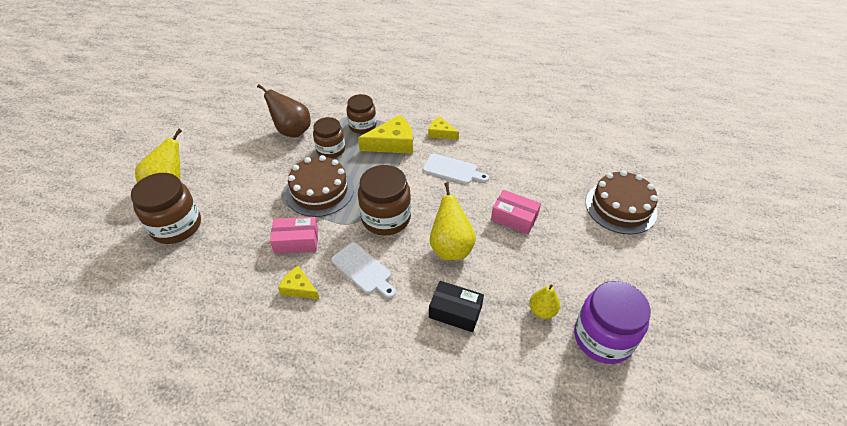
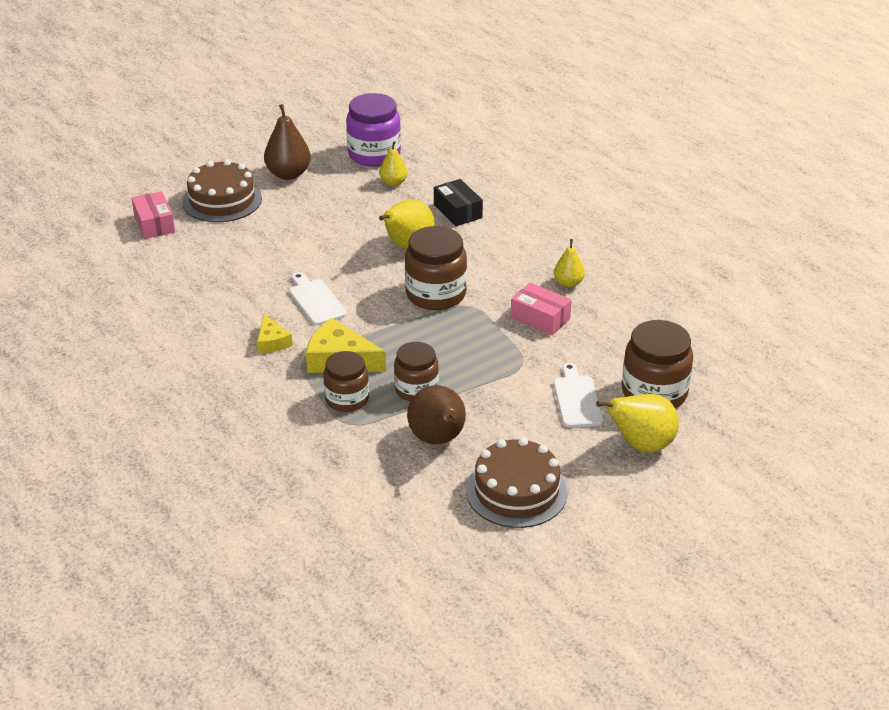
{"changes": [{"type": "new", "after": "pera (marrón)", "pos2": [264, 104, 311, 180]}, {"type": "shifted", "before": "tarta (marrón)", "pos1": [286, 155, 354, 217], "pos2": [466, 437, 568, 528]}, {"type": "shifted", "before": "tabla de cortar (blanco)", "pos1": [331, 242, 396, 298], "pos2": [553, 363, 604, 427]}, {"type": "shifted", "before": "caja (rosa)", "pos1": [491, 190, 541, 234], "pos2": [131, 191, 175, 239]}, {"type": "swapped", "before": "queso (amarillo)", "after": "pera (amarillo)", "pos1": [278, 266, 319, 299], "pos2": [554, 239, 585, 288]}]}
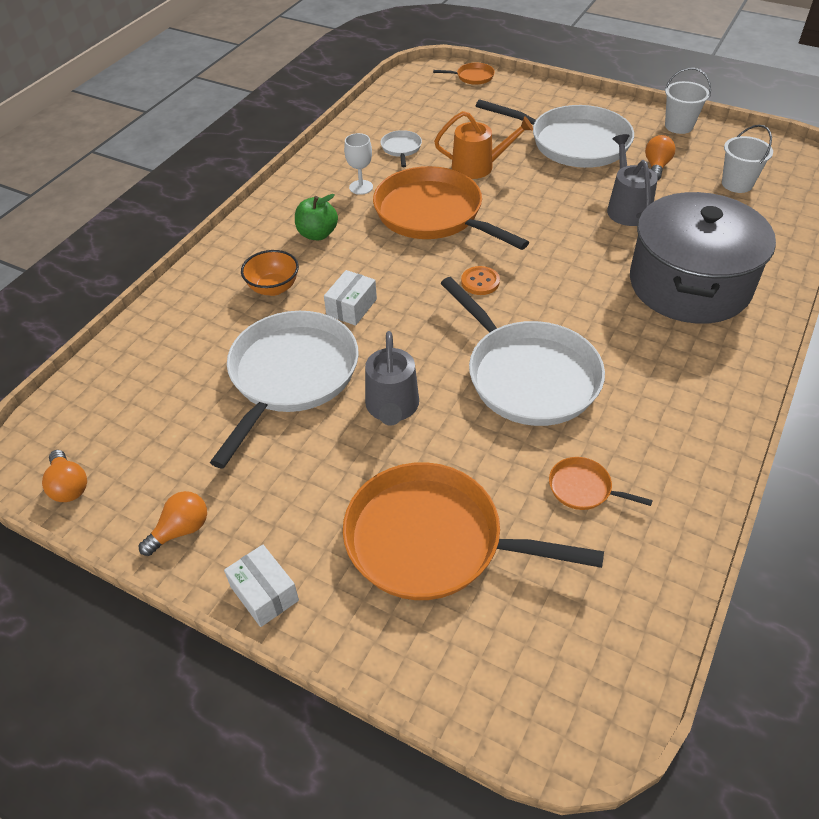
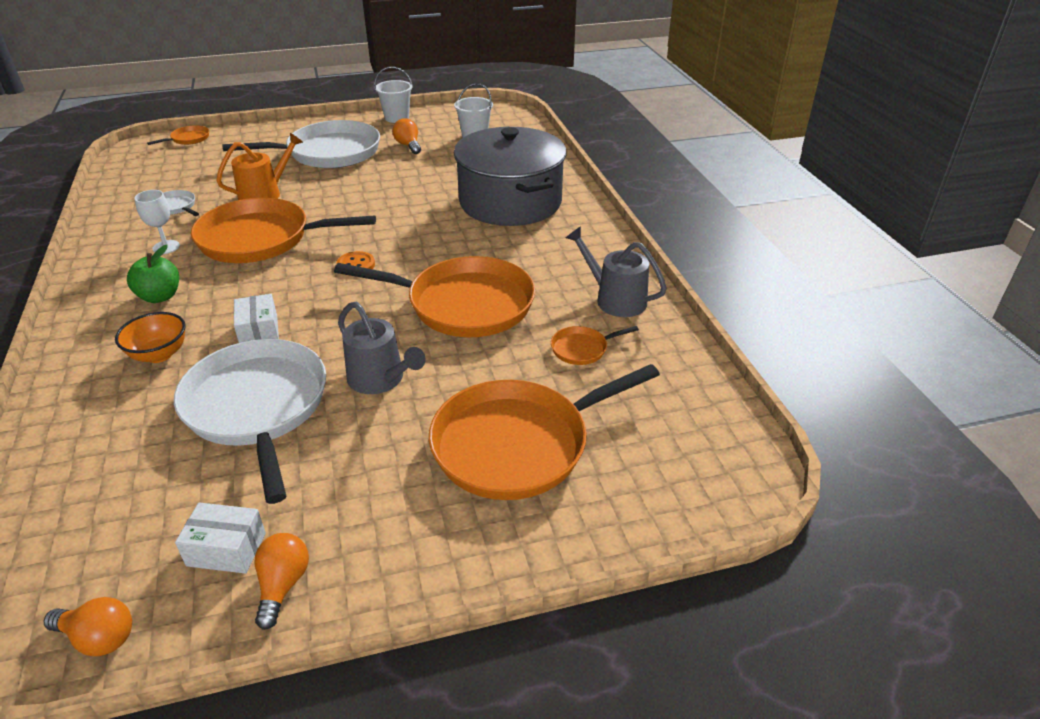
{"changes": [{"type": "shifted", "before": "caja (blanco)", "pos1": [224, 545, 299, 627], "pos2": [175, 503, 266, 574]}, {"type": "shifted", "before": "regadera (gris)", "pos1": [607, 134, 658, 226], "pos2": [566, 226, 667, 317]}, {"type": "repainted", "before": "sartén (blanco)", "after": "sartén (naranja)", "pos1": [440, 277, 605, 426], "pos2": [334, 256, 535, 337]}]}
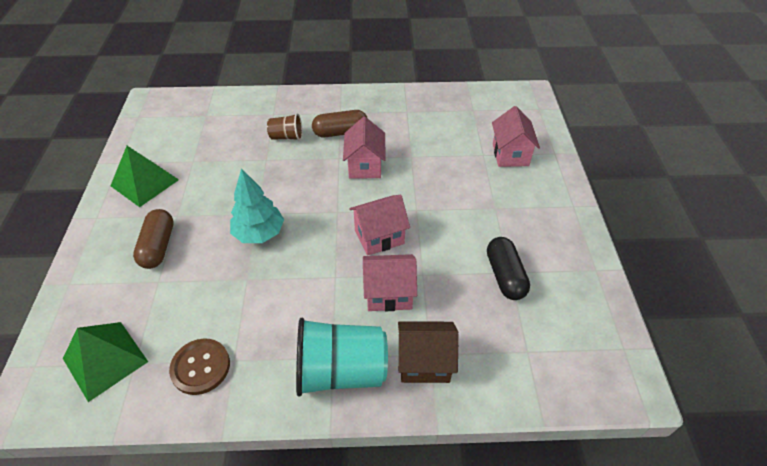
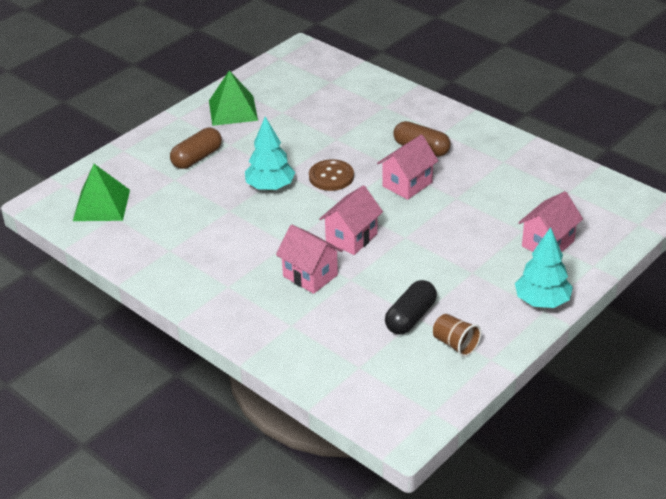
{"changes": [{"type": "gone", "before": "vaso (turquesa)", "pos1": [296, 318, 388, 397]}, {"type": "gone", "before": "casa (marrón)", "pos1": [398, 321, 459, 383]}, {"type": "new", "after": "árbol (turquesa)", "pos2": [515, 227, 573, 308]}, {"type": "shifted", "before": "botón (marrón)", "pos1": [169, 339, 230, 395], "pos2": [309, 159, 354, 191]}, {"type": "shifted", "before": "vaso (marrón)", "pos1": [267, 113, 303, 141], "pos2": [433, 314, 482, 357]}, {"type": "rotated", "before": "casa (rosa)", "pos1": [349, 195, 410, 256], "pos2": [319, 185, 383, 255], "turn": -75}]}
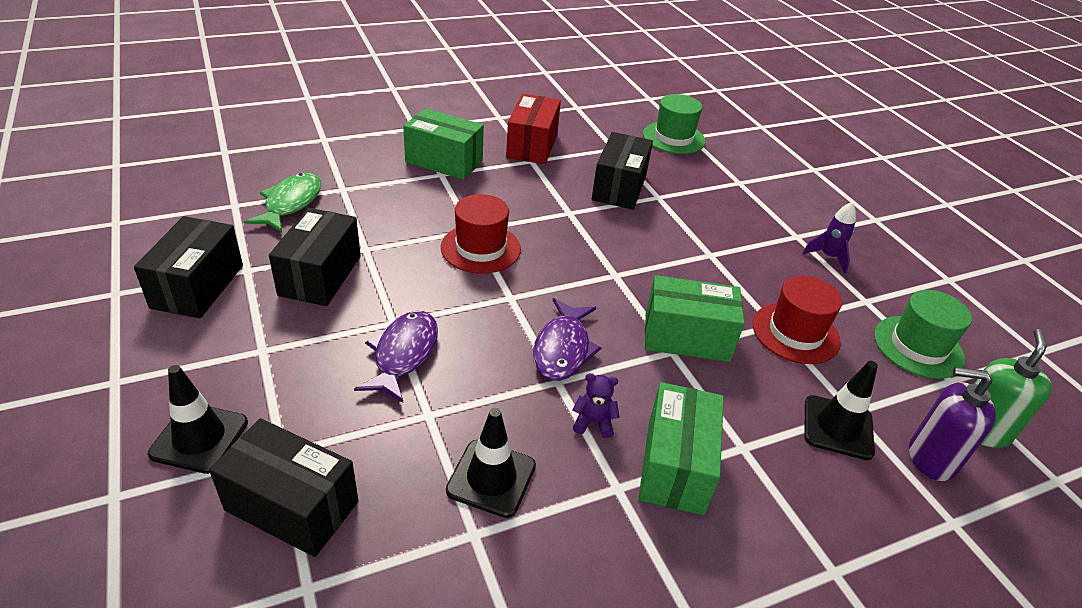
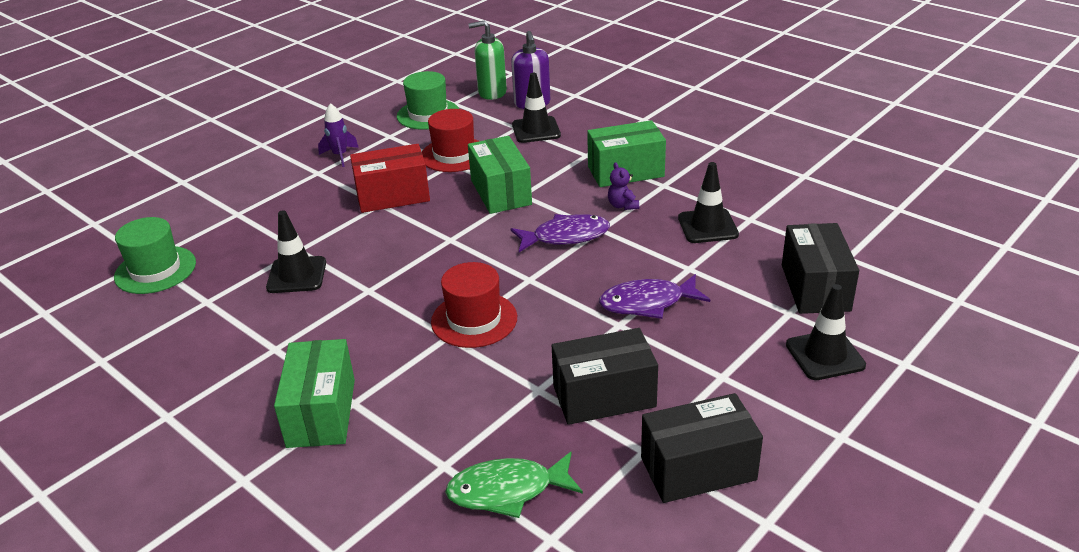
{"changes": [{"type": "shifted", "before": "caja (rojo)", "pos1": [506, 94, 561, 164], "pos2": [350, 144, 430, 213]}, {"type": "swapped", "before": "caja (negro)", "after": "cono de tráfico (negro)", "pos1": [592, 132, 653, 210], "pos2": [266, 210, 326, 293]}]}
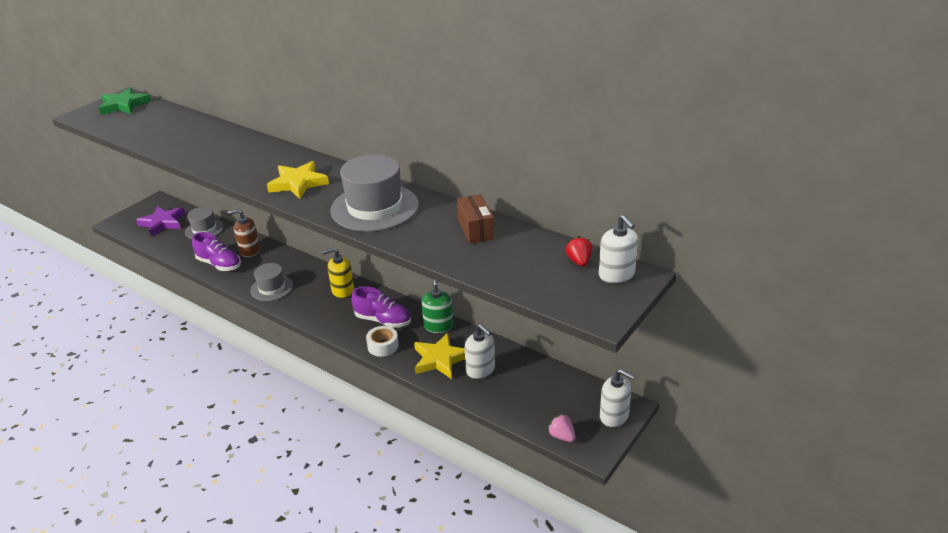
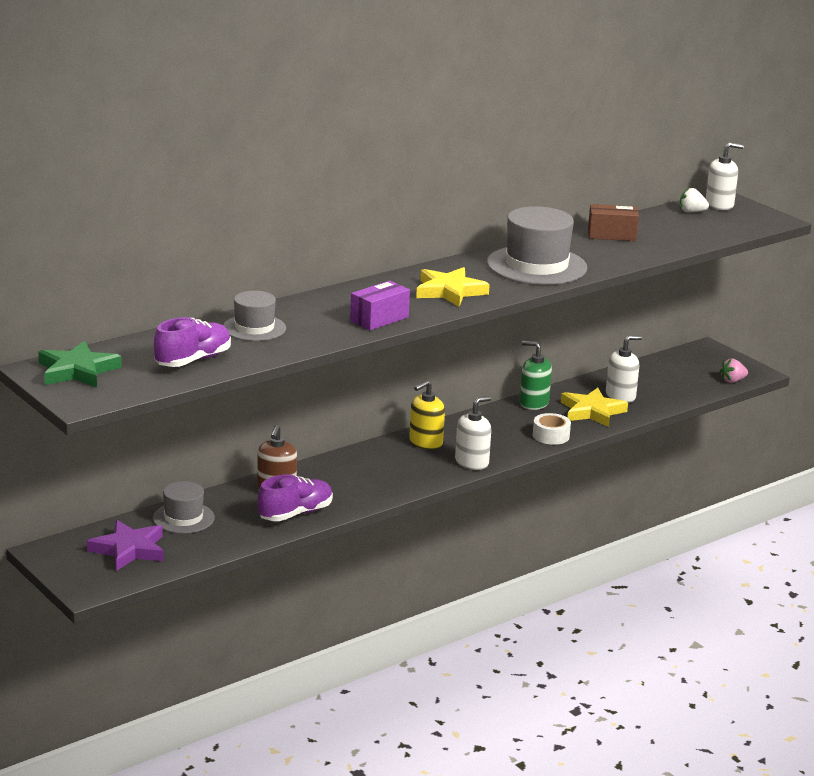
{"changes": [{"type": "new", "after": "caja (morado)", "pos2": [350, 281, 410, 330]}, {"type": "shifted", "before": "sombrero (gris)", "pos1": [250, 263, 293, 301], "pos2": [223, 291, 286, 341]}, {"type": "shifted", "before": "zapato (morado)", "pos1": [351, 286, 411, 328], "pos2": [154, 317, 231, 367]}, {"type": "shifted", "before": "dispensador de jabón (blanco)", "pos1": [600, 369, 635, 427], "pos2": [455, 396, 491, 470]}, {"type": "repainted", "before": "fresa (rojo)", "after": "fresa (blanco)", "pos1": [566, 236, 592, 267], "pos2": [680, 188, 709, 212]}, {"type": "rotated", "before": "dispensador de jabón (amarillo)", "pos1": [322, 247, 354, 299], "pos2": [409, 380, 445, 450], "turn": 45}]}
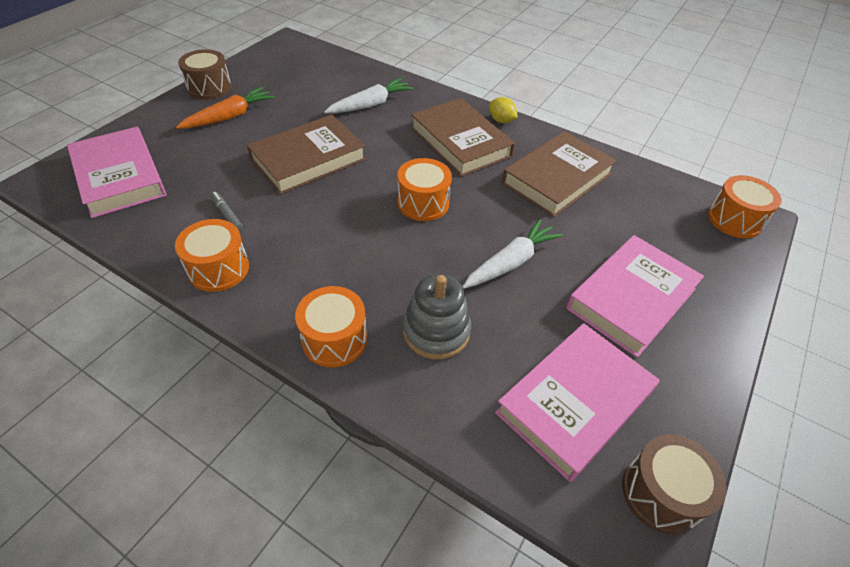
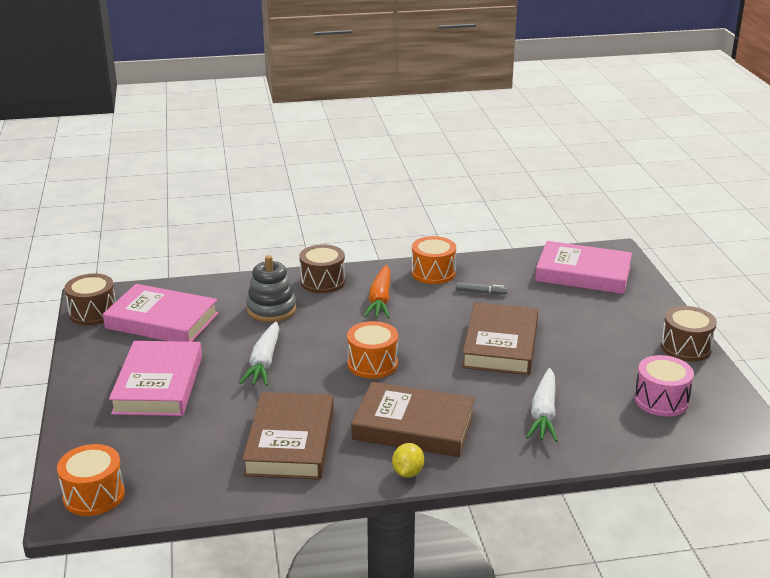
{"changes": [{"type": "new", "after": "tambor (rosa)", "pos2": [634, 355, 694, 417]}, {"type": "shifted", "before": "zanahoria (naranja)", "pos1": [176, 87, 275, 129], "pos2": [363, 265, 390, 318]}, {"type": "repainted", "before": "tambor (naranja)", "after": "tambor (marrón)", "pos1": [295, 286, 367, 368], "pos2": [299, 244, 345, 293]}, {"type": "rotated", "before": "limón (amarillo)", "pos1": [489, 97, 518, 123], "pos2": [392, 443, 424, 478], "turn": -75}, {"type": "rotated", "before": "libro (rosa)", "pos1": [495, 323, 660, 482], "pos2": [103, 284, 219, 342], "turn": -75}]}
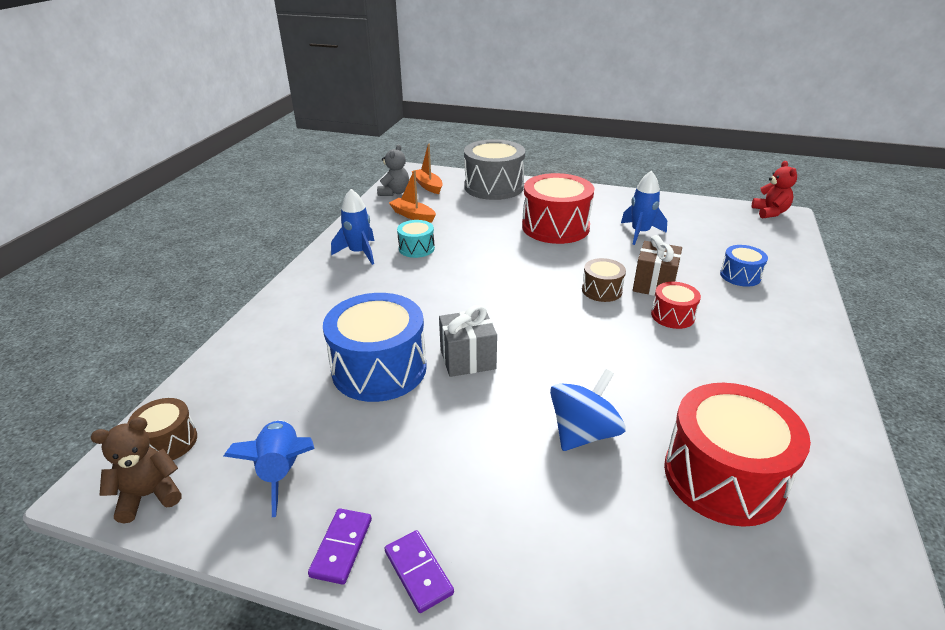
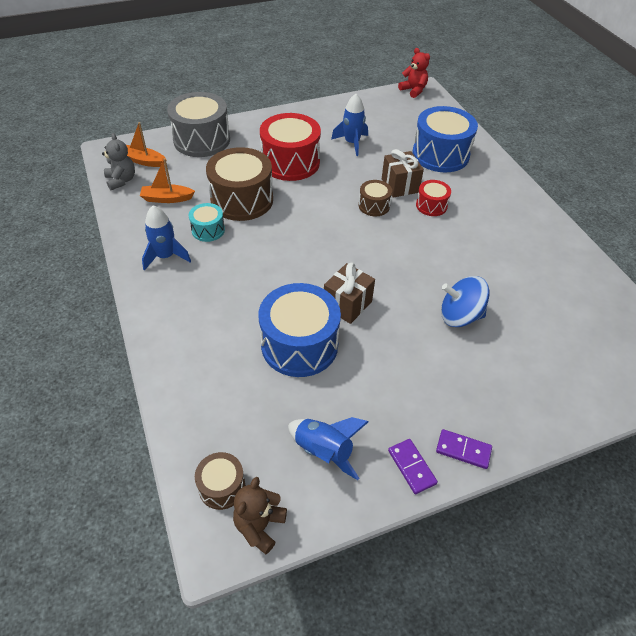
{"changes": [{"type": "gone", "before": "tambor (rojo)", "pos1": [664, 383, 811, 527]}, {"type": "new", "after": "tambor (marrón)", "pos2": [206, 147, 273, 221]}, {"type": "repainted", "before": "regalo (gris)", "after": "regalo (marrón)", "pos1": [439, 305, 497, 377], "pos2": [324, 263, 375, 324]}, {"type": "rotated", "before": "peonza (azul)", "pos1": [550, 369, 625, 451], "pos2": [441, 276, 490, 327], "turn": -90}, {"type": "scaled", "before": "tambor (azul)", "pos1": [720, 245, 768, 287], "pos2": [412, 106, 478, 172], "scale": 1.99}]}
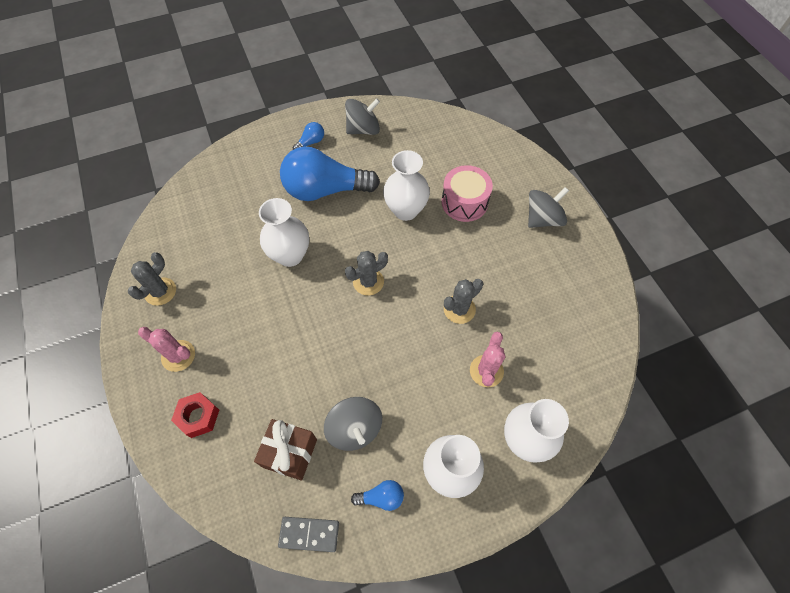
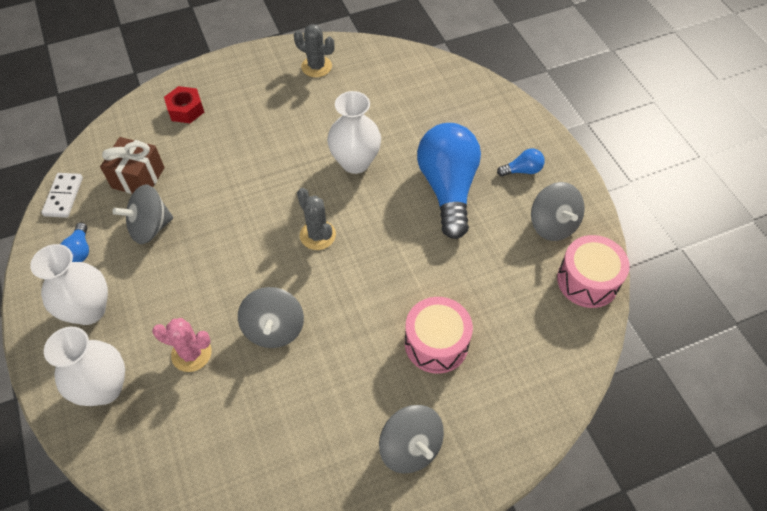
{"changes": [{"type": "gone", "before": "cactus (rosa)", "pos1": [138, 327, 195, 372]}, {"type": "gone", "before": "florero (blanco)", "pos1": [383, 150, 430, 221]}, {"type": "new", "after": "tambor (rosa)", "pos2": [557, 235, 630, 308]}, {"type": "swapped", "before": "cactus (gris)", "after": "peonza (gris)", "pos1": [444, 279, 483, 324], "pos2": [238, 287, 304, 348]}, {"type": "repainted", "before": "ficha de dominó (gris)", "after": "ficha de dominó (blanco)", "pos1": [278, 517, 339, 552], "pos2": [42, 173, 83, 218]}, {"type": "rotated", "before": "bombilla (azul)", "pos1": [293, 122, 324, 150], "pos2": [497, 148, 545, 177], "turn": -60}]}
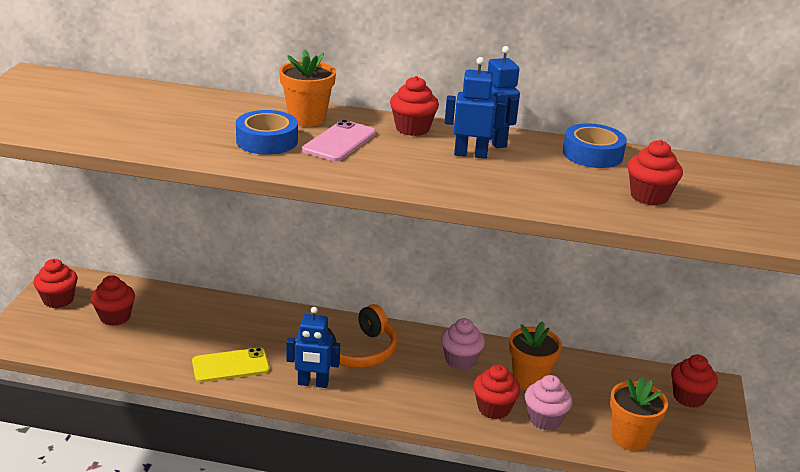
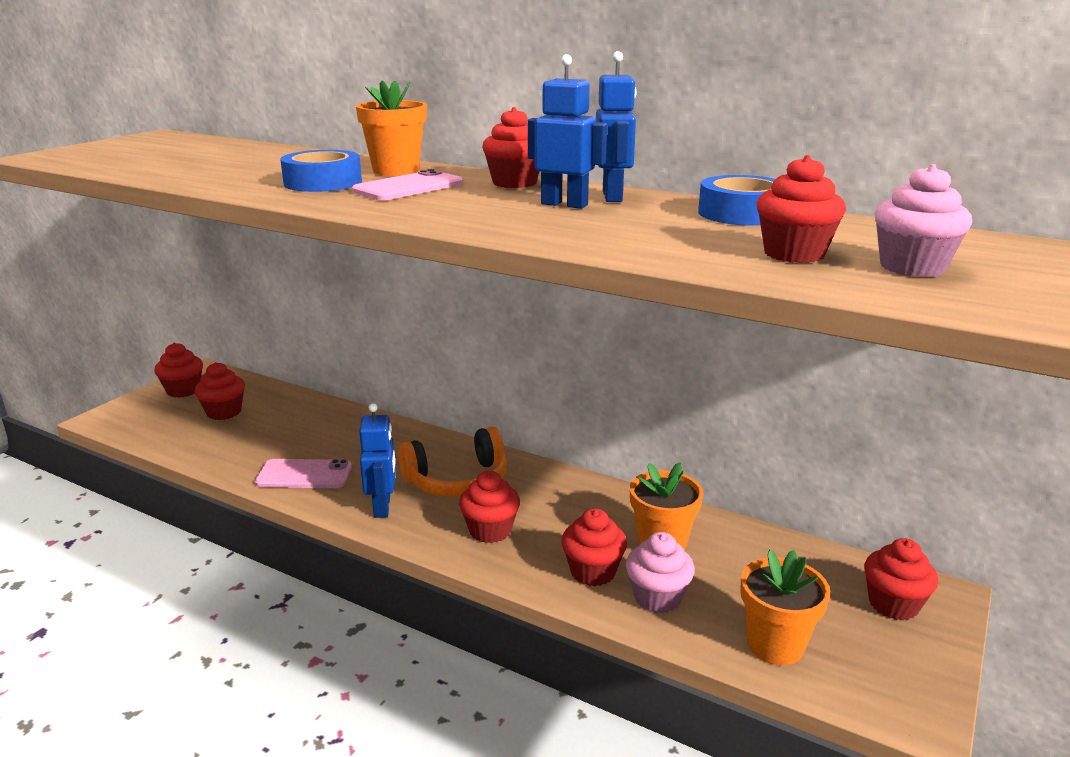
{"changes": [{"type": "new", "after": "magdalena (rojo)", "pos2": [459, 471, 520, 543]}, {"type": "shifted", "before": "magdalena (rosa)", "pos1": [441, 318, 485, 370], "pos2": [875, 164, 972, 277]}, {"type": "repainted", "before": "móvil (amarillo)", "after": "móvil (rosa)", "pos1": [192, 347, 269, 382], "pos2": [255, 459, 352, 488]}, {"type": "rotated", "before": "robot (azul)", "pos1": [286, 307, 340, 388], "pos2": [359, 403, 396, 518], "turn": -120}]}
